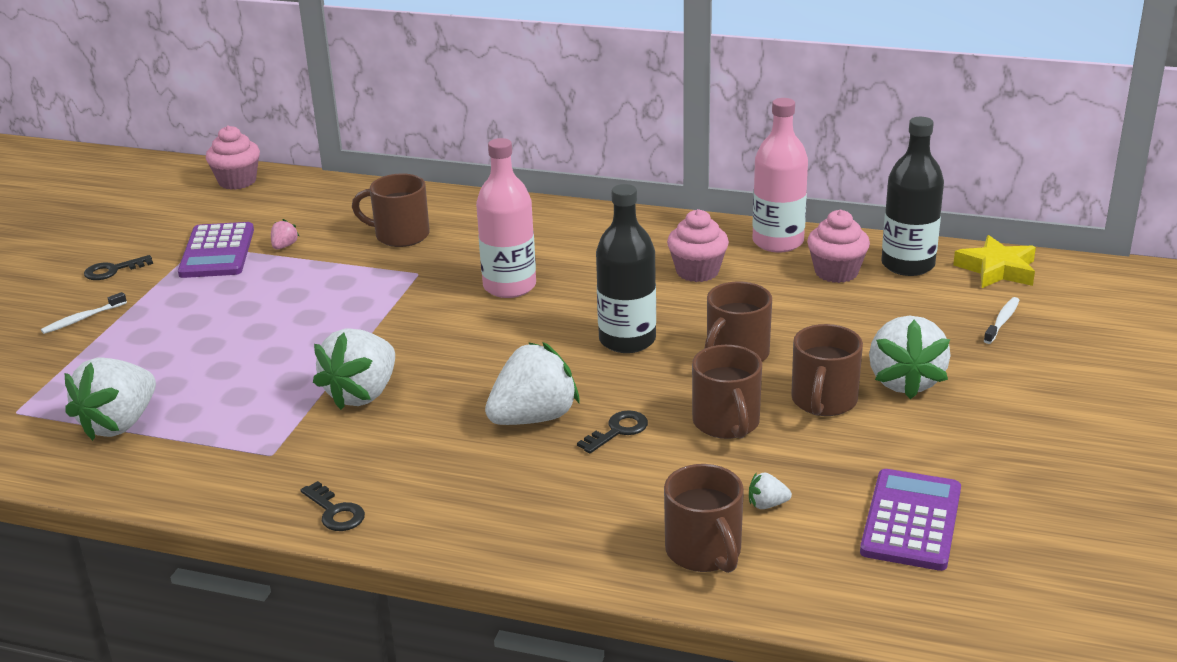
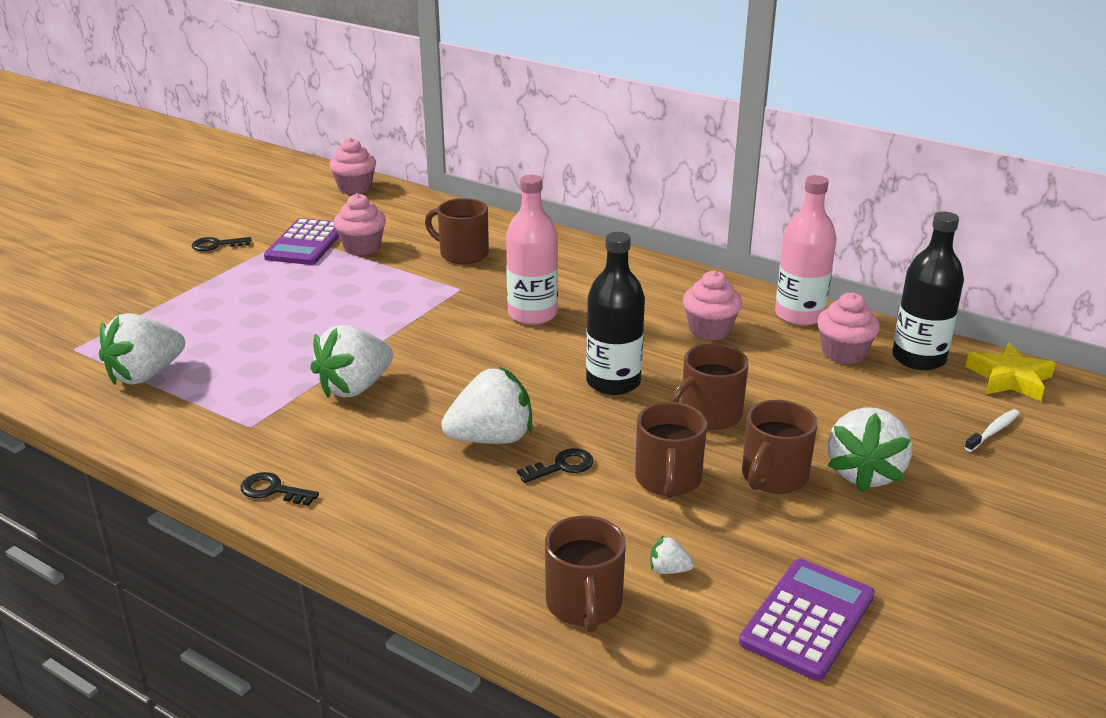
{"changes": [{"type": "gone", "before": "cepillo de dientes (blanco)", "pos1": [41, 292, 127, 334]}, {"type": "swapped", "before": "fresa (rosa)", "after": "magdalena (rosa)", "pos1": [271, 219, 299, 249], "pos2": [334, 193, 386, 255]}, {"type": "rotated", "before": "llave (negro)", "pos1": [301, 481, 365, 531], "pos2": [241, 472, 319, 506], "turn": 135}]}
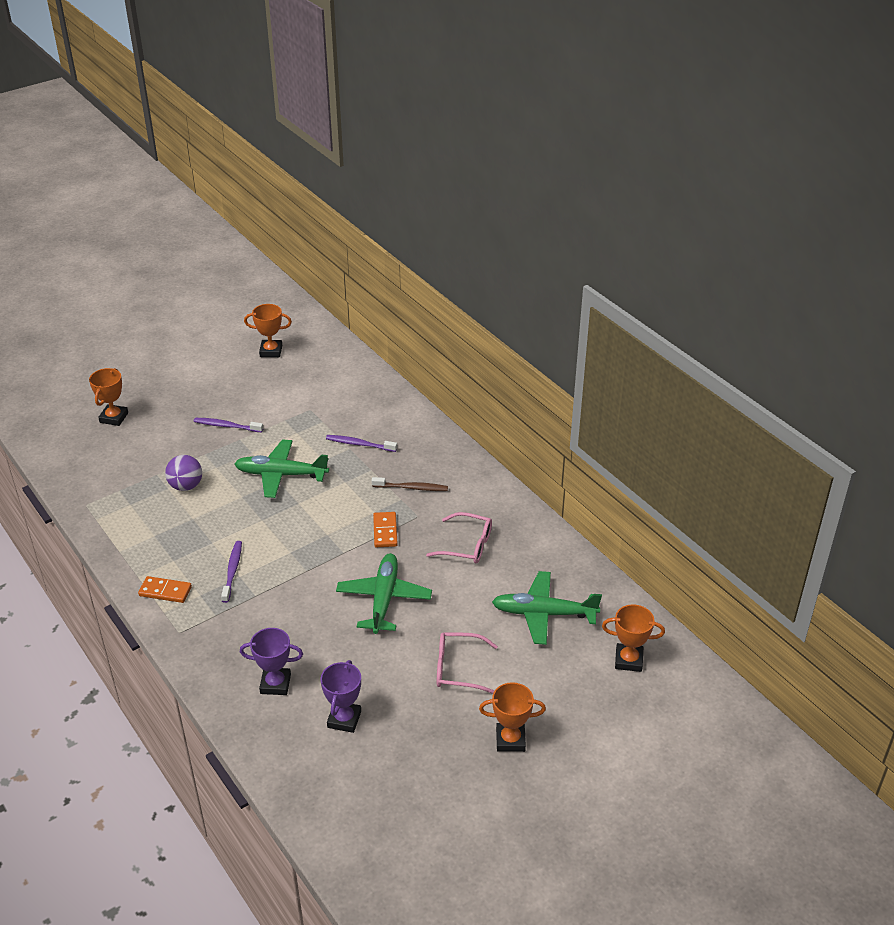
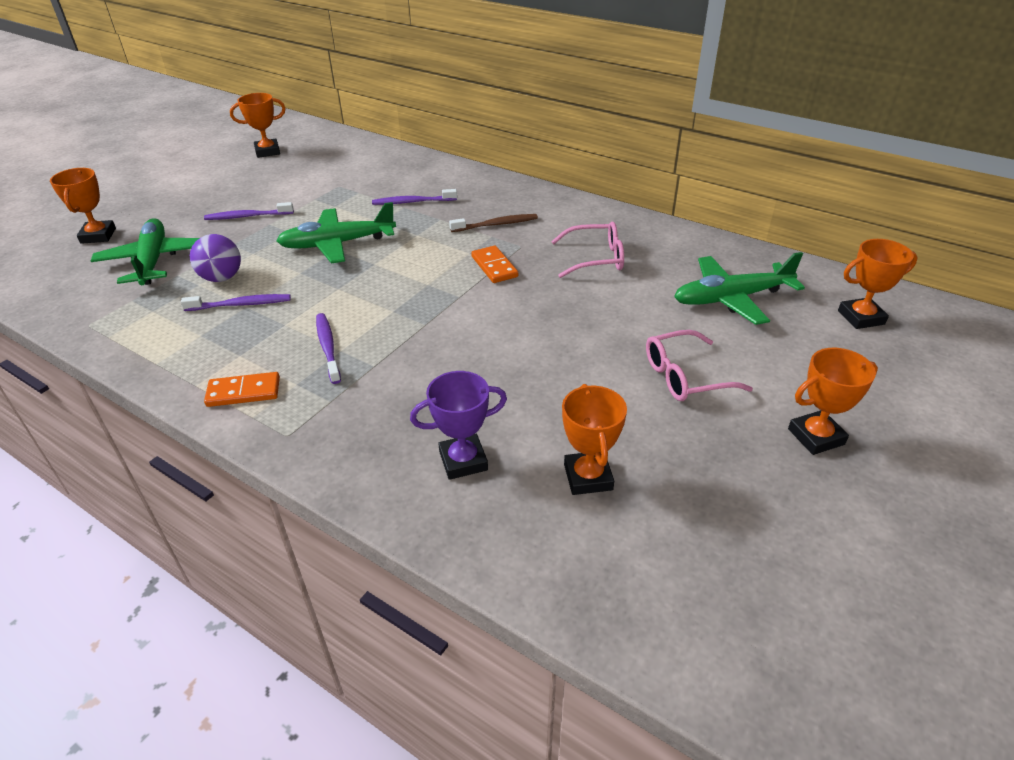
{"changes": [{"type": "new", "after": "cepillo de dientes (morado)", "pos2": [181, 294, 291, 311]}, {"type": "shifted", "before": "avión (verde)", "pos1": [336, 553, 432, 634], "pos2": [91, 218, 199, 285]}, {"type": "repainted", "before": "trofeo (morado)", "after": "trofeo (naranja)", "pos1": [320, 660, 361, 733], "pos2": [562, 384, 627, 495]}]}
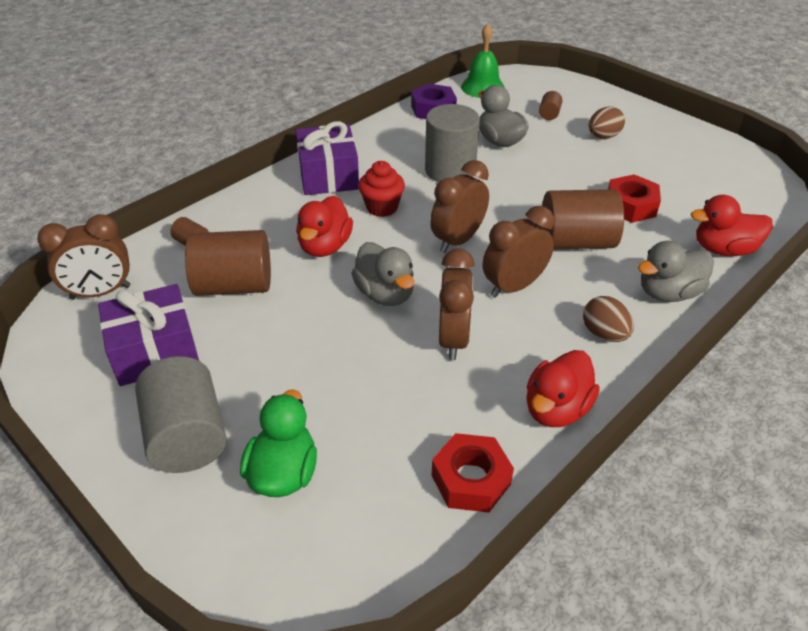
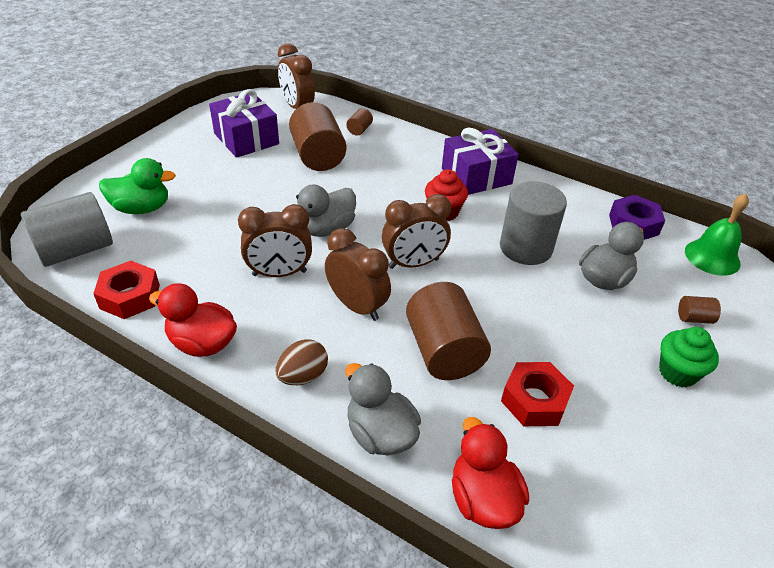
{"changes": [{"type": "gone", "before": "pato (rojo)", "pos1": [296, 196, 353, 257]}, {"type": "shifted", "before": "cilindro (gris)", "pos1": [135, 356, 227, 473], "pos2": [21, 192, 113, 267]}, {"type": "swapped", "before": "huevo (marrón)", "after": "magdalena (verde)", "pos1": [588, 107, 625, 139], "pos2": [659, 327, 719, 387]}, {"type": "rotated", "before": "despertador (marrón)", "pos1": [430, 160, 489, 253], "pos2": [382, 194, 451, 269], "turn": 135}]}
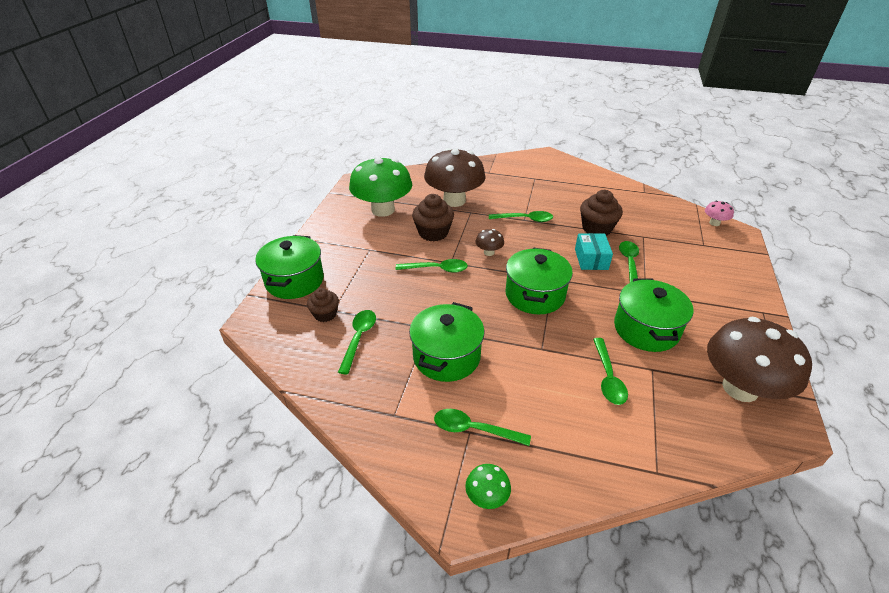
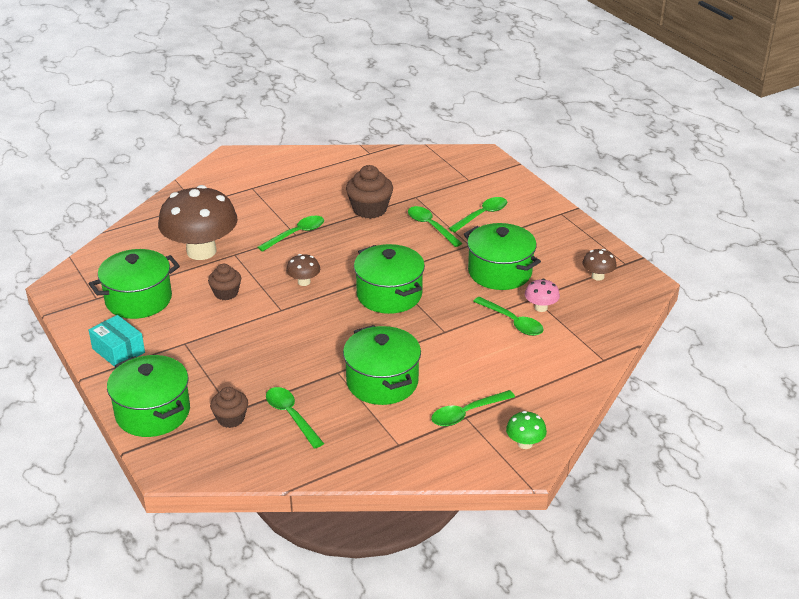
{"changes": [{"type": "shifted", "before": "cuchara (verde)", "pos1": [396, 259, 468, 273], "pos2": [449, 197, 507, 233]}, {"type": "shifted", "before": "caja (turquesa)", "pos1": [575, 233, 613, 270], "pos2": [89, 315, 145, 367]}, {"type": "shifted", "before": "seta (rosa)", "pos1": [705, 200, 734, 226], "pos2": [525, 279, 560, 312]}, {"type": "swapped", "before": "seta (verde)", "after": "olla (verde)", "pos1": [349, 157, 412, 217], "pos2": [89, 249, 180, 319]}, {"type": "scaled", "before": "magdalena (marrón)", "pos1": [412, 194, 454, 241], "pos2": [208, 264, 241, 300], "scale": 0.64}, {"type": "scaled", "before": "seta (marrón)", "pos1": [707, 317, 812, 402], "pos2": [582, 249, 617, 281], "scale": 0.42}]}
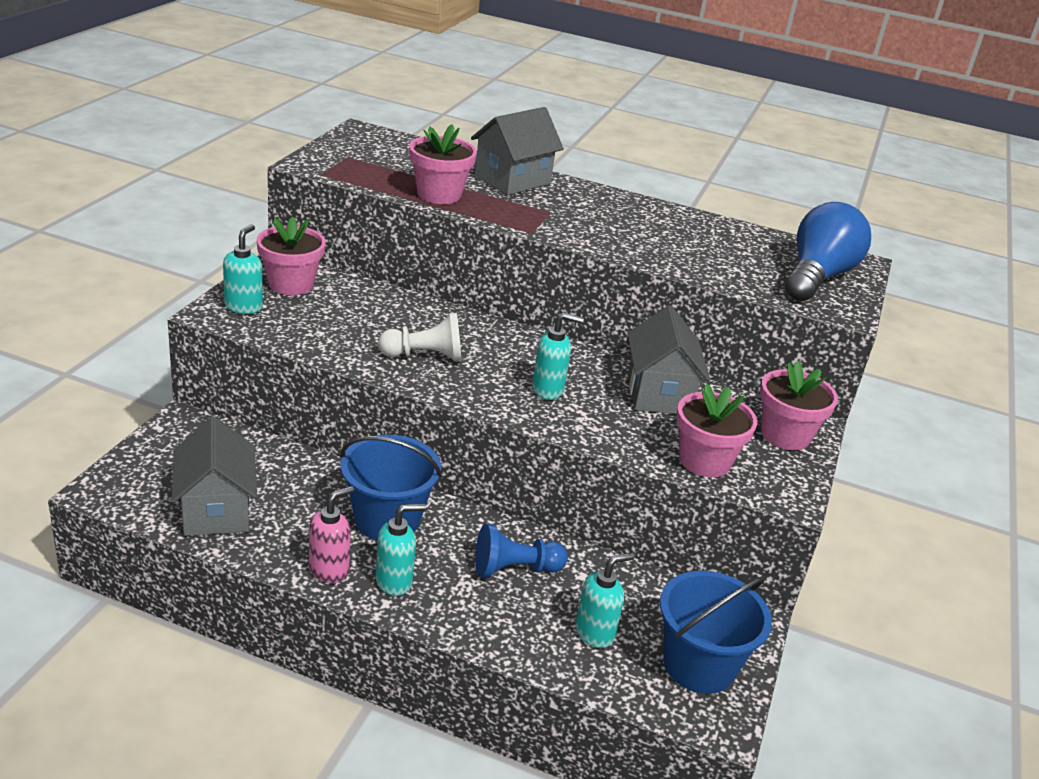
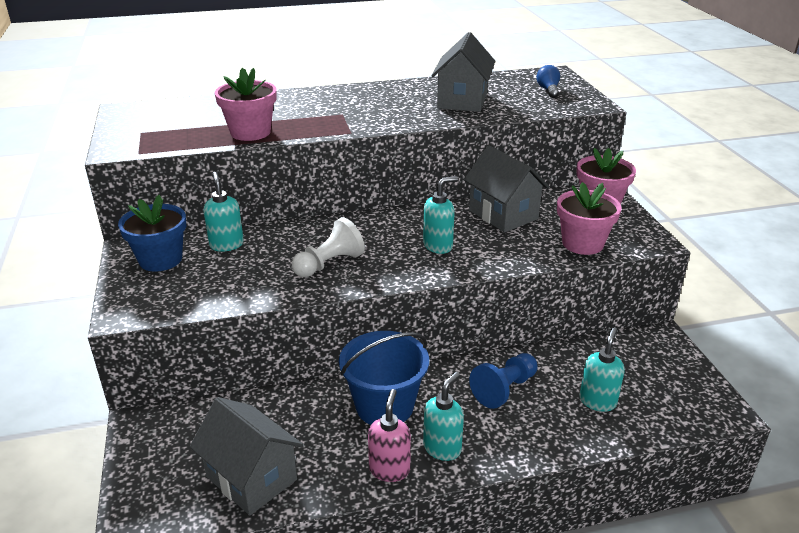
{"changes": [{"type": "gone", "before": "balde (azul)", "pos1": [660, 571, 772, 694]}, {"type": "shifted", "before": "dispensador de jabón (turquesa)", "pos1": [223, 224, 263, 314], "pos2": [203, 172, 244, 252]}, {"type": "shifted", "before": "casa (gris)", "pos1": [471, 107, 564, 195], "pos2": [431, 32, 495, 112]}, {"type": "repainted", "before": "maceta (rosa)", "after": "maceta (azul)", "pos1": [256, 217, 326, 295], "pos2": [118, 195, 186, 272]}, {"type": "scaled", "before": "bombilla (azul)", "pos1": [785, 202, 871, 301], "pos2": [536, 65, 560, 98], "scale": 0.43}]}
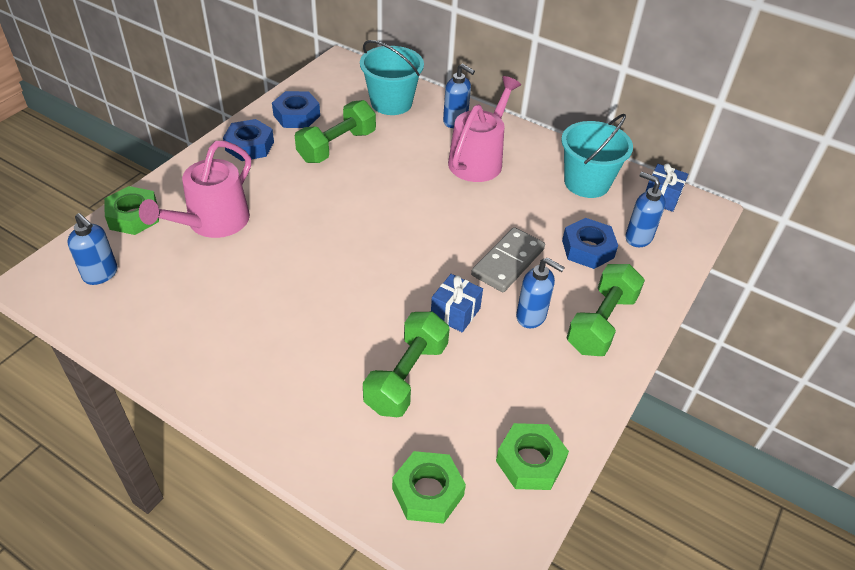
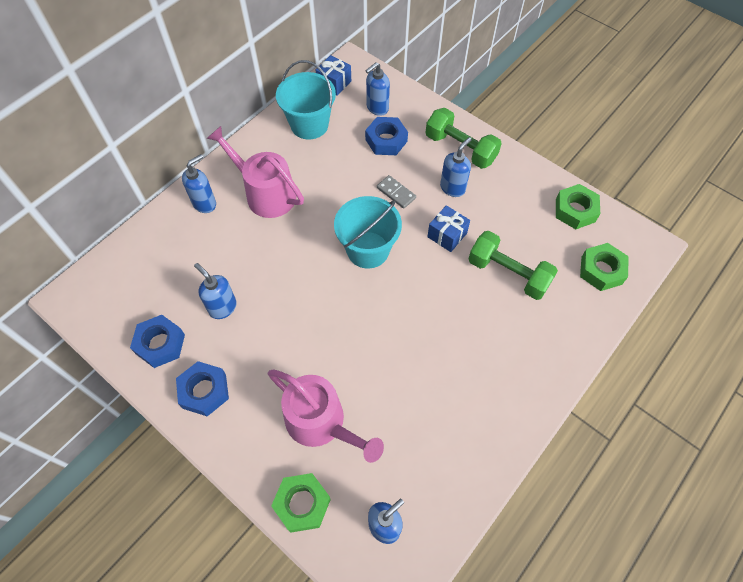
{"changes": [{"type": "shifted", "before": "balde (turquesa)", "pos1": [360, 40, 424, 115], "pos2": [334, 196, 402, 269]}, {"type": "swapped", "before": "mancuerna (verde)", "after": "dispensador de jabón (azul)", "pos1": [295, 100, 376, 163], "pos2": [194, 263, 237, 319]}, {"type": "scaled", "before": "ficha de dominó (gris)", "pos1": [471, 227, 545, 292], "pos2": [377, 175, 416, 209], "scale": 0.61}]}
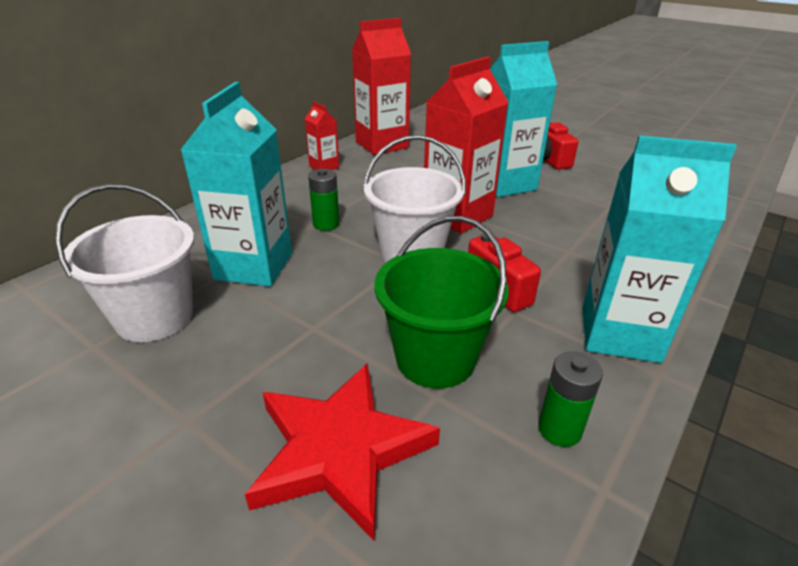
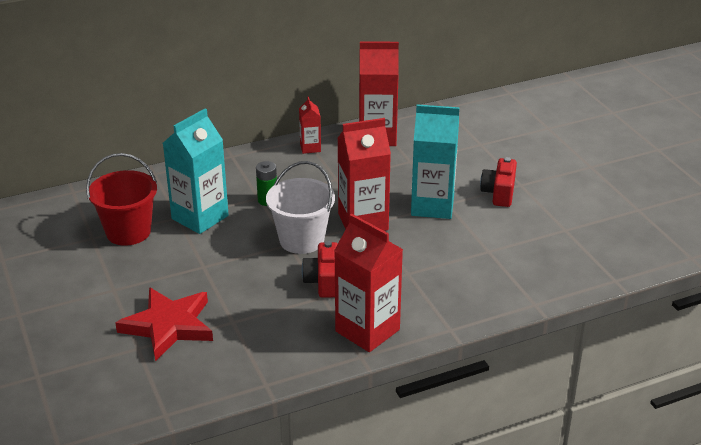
{"changes": [{"type": "gone", "before": "balde (verde)", "pos1": [375, 216, 509, 388]}, {"type": "gone", "before": "pila (verde)", "pos1": [538, 351, 603, 447]}, {"type": "repainted", "before": "balde (blanco)", "after": "balde (rojo)", "pos1": [55, 184, 195, 342], "pos2": [86, 153, 157, 246]}, {"type": "repainted", "before": "cartón de leche (turquesa)", "after": "cartón de leche (rojo)", "pos1": [582, 136, 737, 363], "pos2": [334, 214, 403, 352]}]}
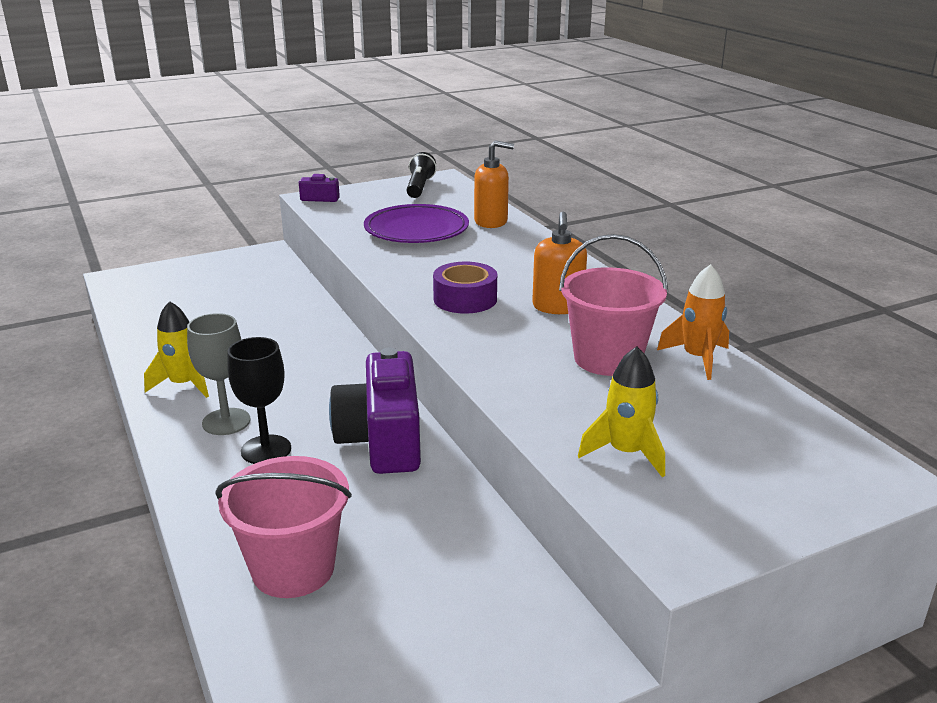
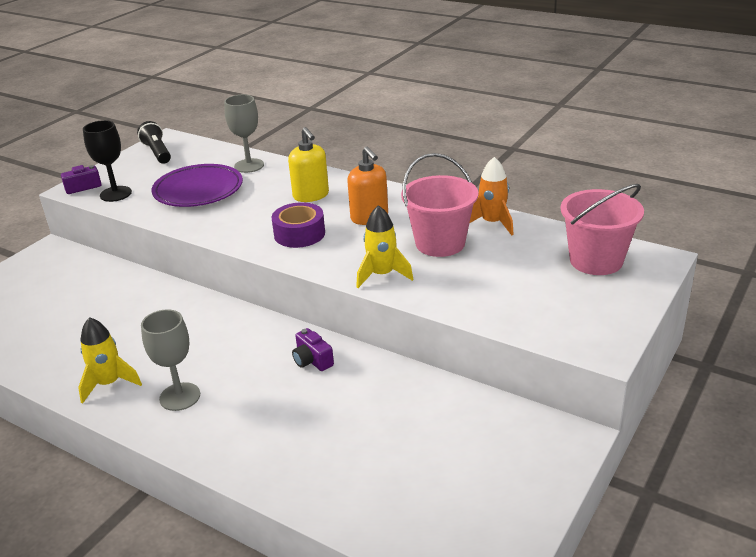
{"changes": [{"type": "new", "after": "dispensador de jabón (amarillo)", "pos2": [288, 127, 329, 202]}, {"type": "shifted", "before": "balde (rosa)", "pos1": [215, 456, 352, 598], "pos2": [560, 184, 644, 275]}, {"type": "shifted", "before": "copa (negro)", "pos1": [227, 337, 291, 464], "pos2": [83, 120, 132, 202]}, {"type": "shifted", "before": "cohete (amarillo)", "pos1": [578, 347, 665, 477], "pos2": [356, 205, 413, 288]}, {"type": "swapped", "before": "dispensador de jabón (naranja)", "after": "copa (gris)", "pos1": [474, 140, 514, 228], "pos2": [224, 95, 264, 173]}, {"type": "scaled", "before": "cámara (morado)", "pos1": [329, 348, 421, 474], "pos2": [292, 328, 334, 371], "scale": 0.45}]}
